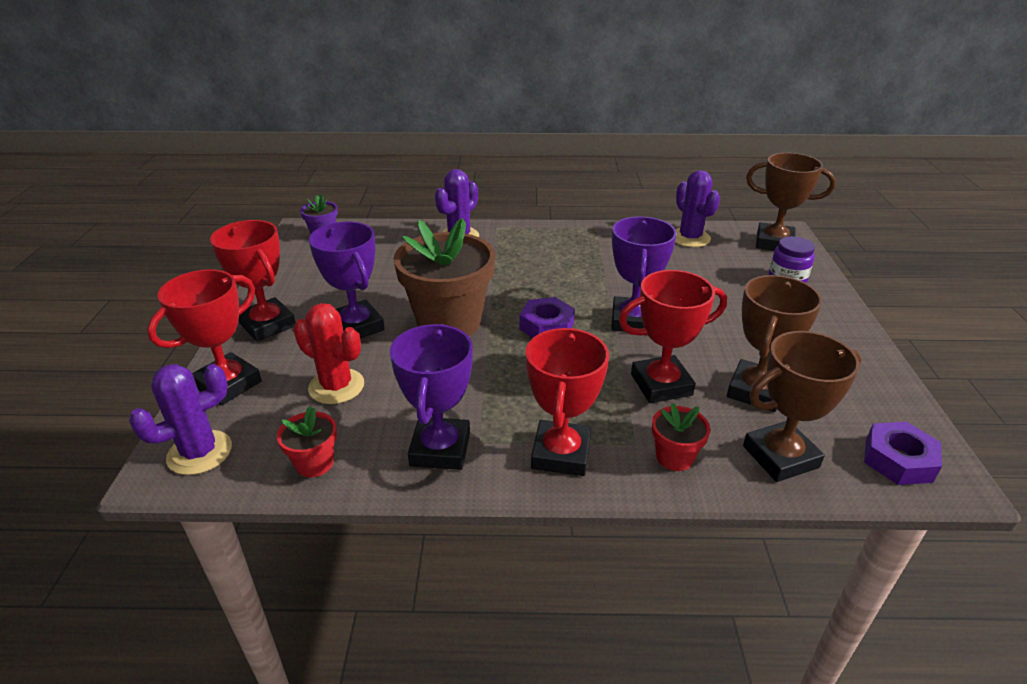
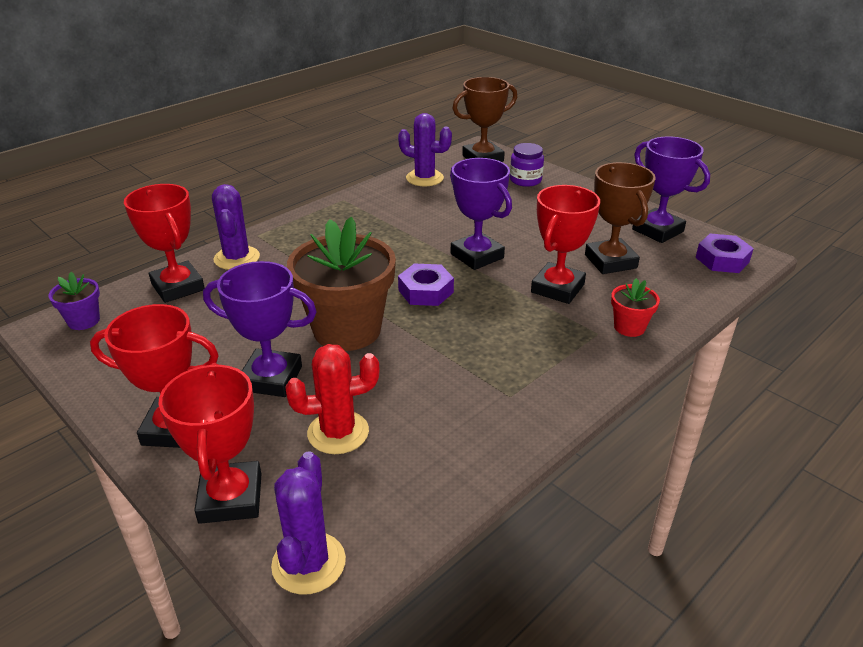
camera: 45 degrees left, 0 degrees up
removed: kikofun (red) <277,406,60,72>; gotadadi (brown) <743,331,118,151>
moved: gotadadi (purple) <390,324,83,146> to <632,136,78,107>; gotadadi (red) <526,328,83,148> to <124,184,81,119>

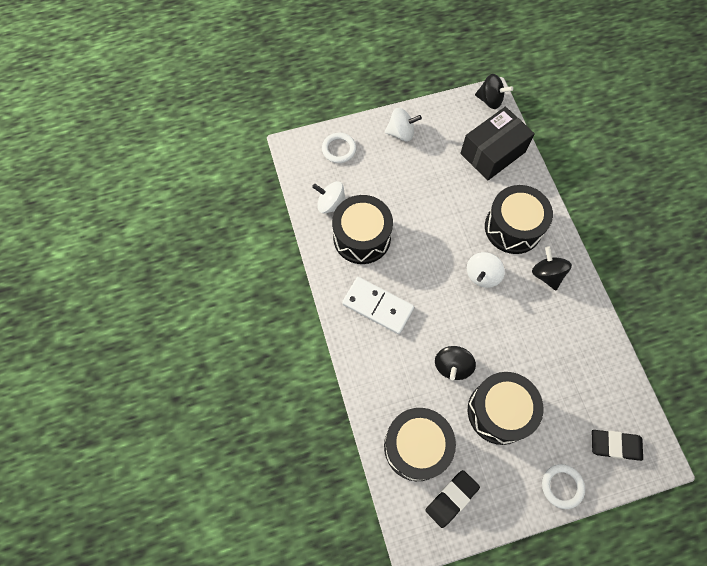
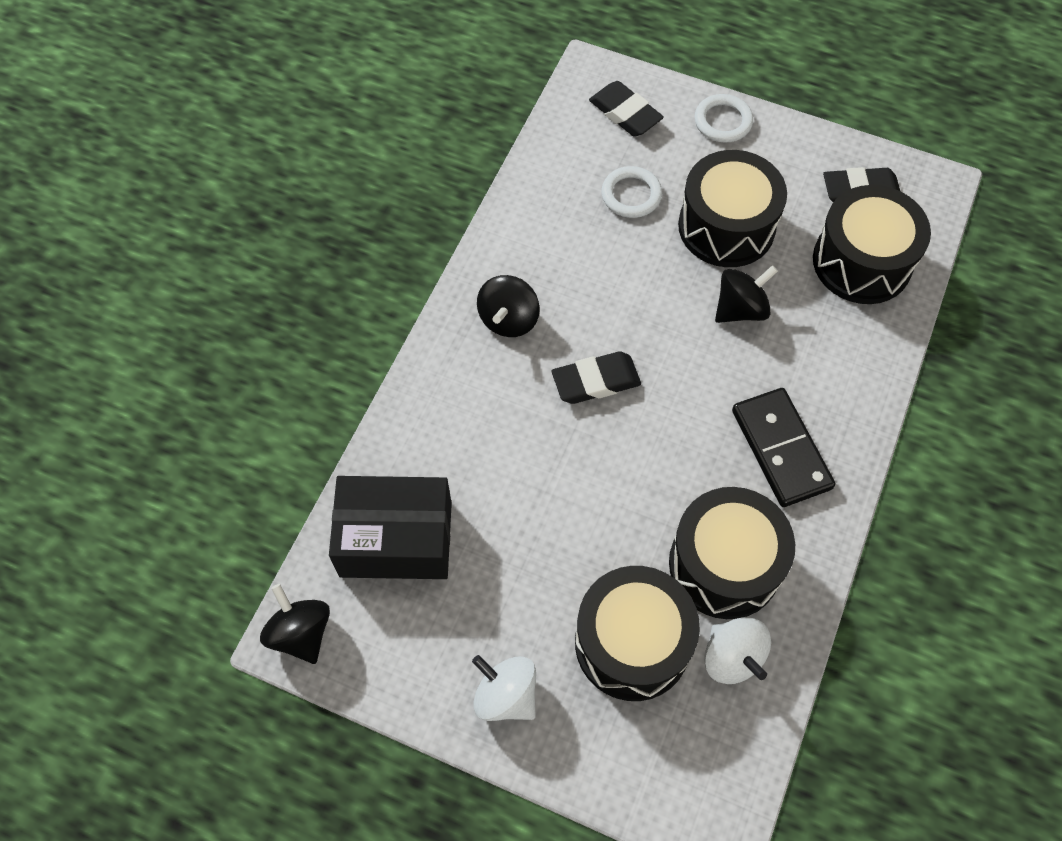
camera: 140 degrees left, 5 degrees down
moved: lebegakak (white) <322,133,34,30> to <602,166,60,52>; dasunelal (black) <485,185,68,69> to <575,566,125,135>
replaced: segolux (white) <467,252,38,36> to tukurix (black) <552,352,89,52>
recoloured: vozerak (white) <342,277,72,57> to vozerak (black) <732,388,103,119>

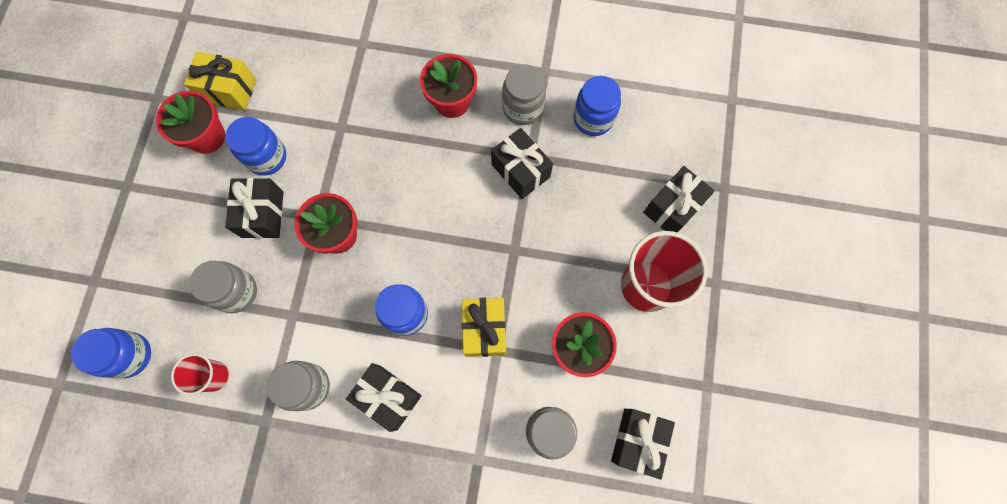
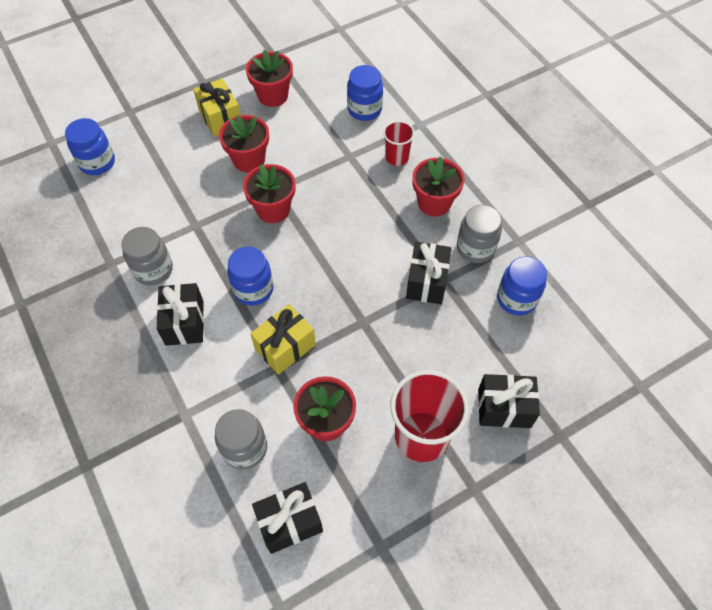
camera: 50 degrees right, 15 degrees down
removed: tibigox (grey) <189,261,68,52>
moved: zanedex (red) <171,353,58,42> to <383,121,32,45>; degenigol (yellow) <184,51,73,60> to <193,78,48,59>; tibigox (blue) <225,117,61,59> to <347,65,36,56>
replaced: degenigol (black) <225,178,59,60> to kikofun (red) <219,115,50,57>

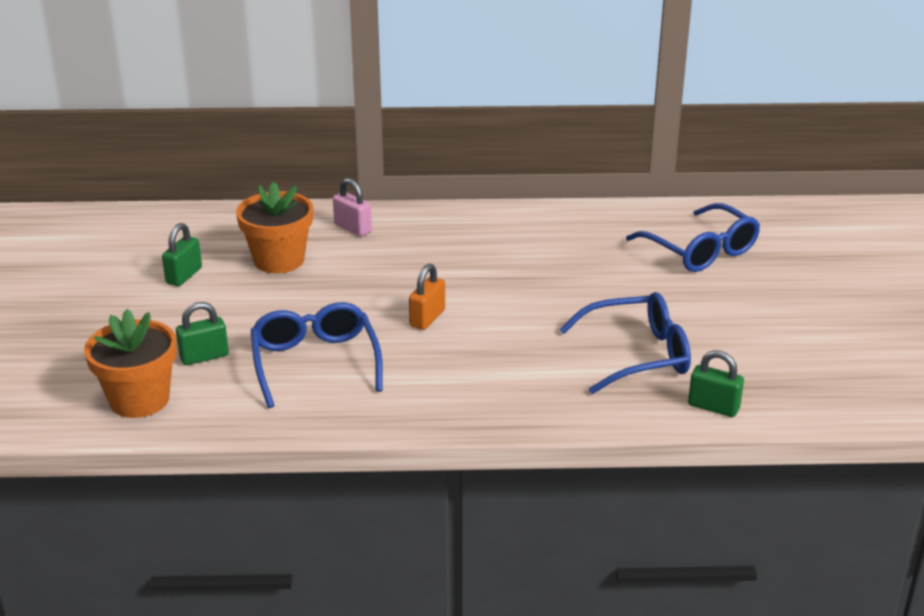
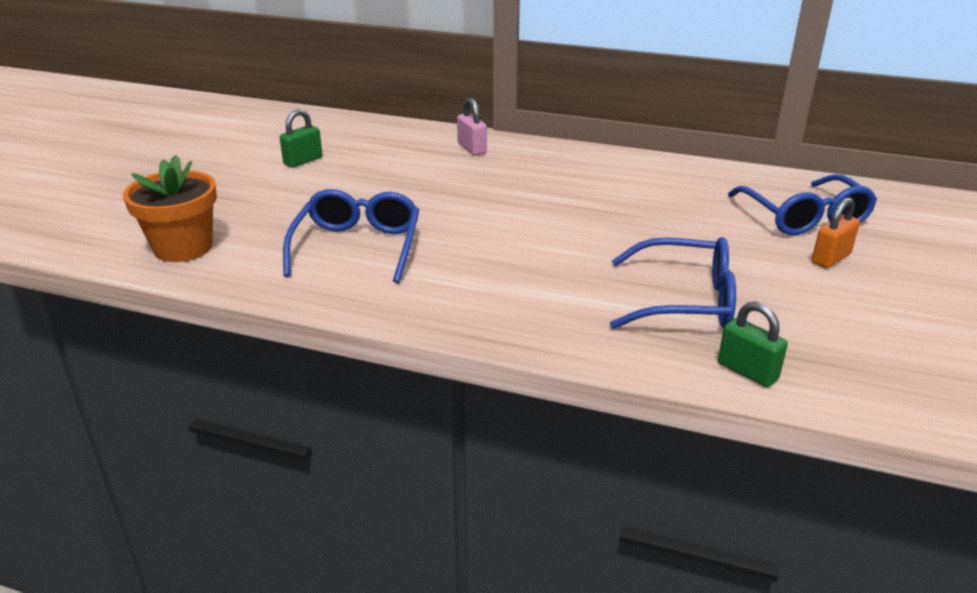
camera: 20 degrees right, 0 degrees up
removed: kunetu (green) <176,302,53,63>; kikofun (orange) <236,182,77,91>
moved: kunetu (orange) <409,264,36,66> to <812,197,48,71>

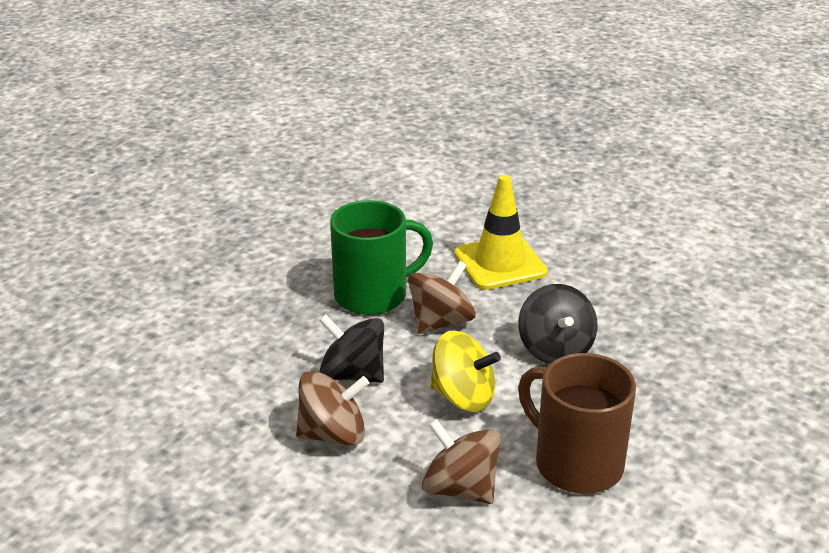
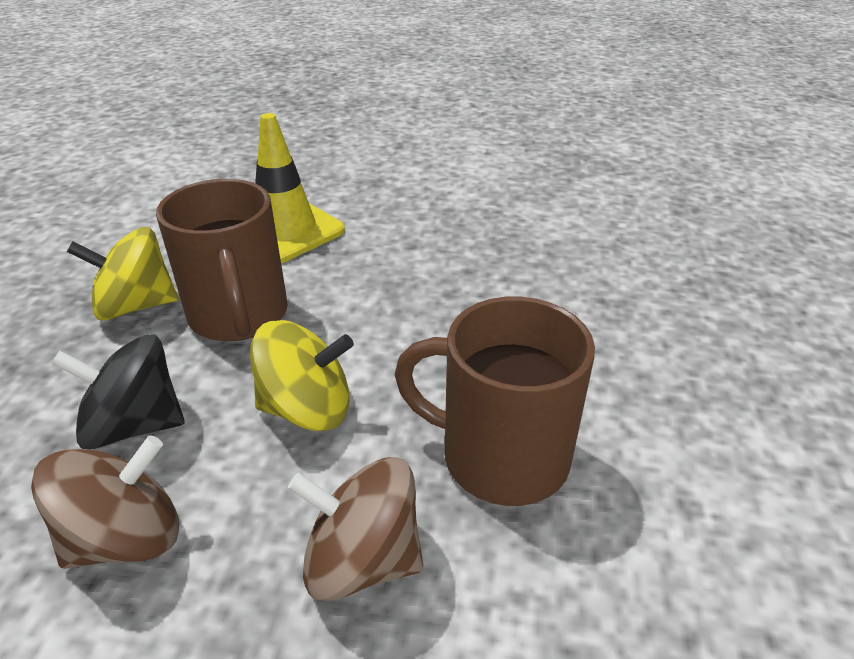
camera: 25 degrees left, 5 degrees up
removed: segolux (black) <518,284,80,80>
replaced: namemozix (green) <330,200,103,115> to segolux (yellow) <67,227,111,93>; segolux (brown) <408,261,68,73> to namemozix (brown) <156,179,132,162>

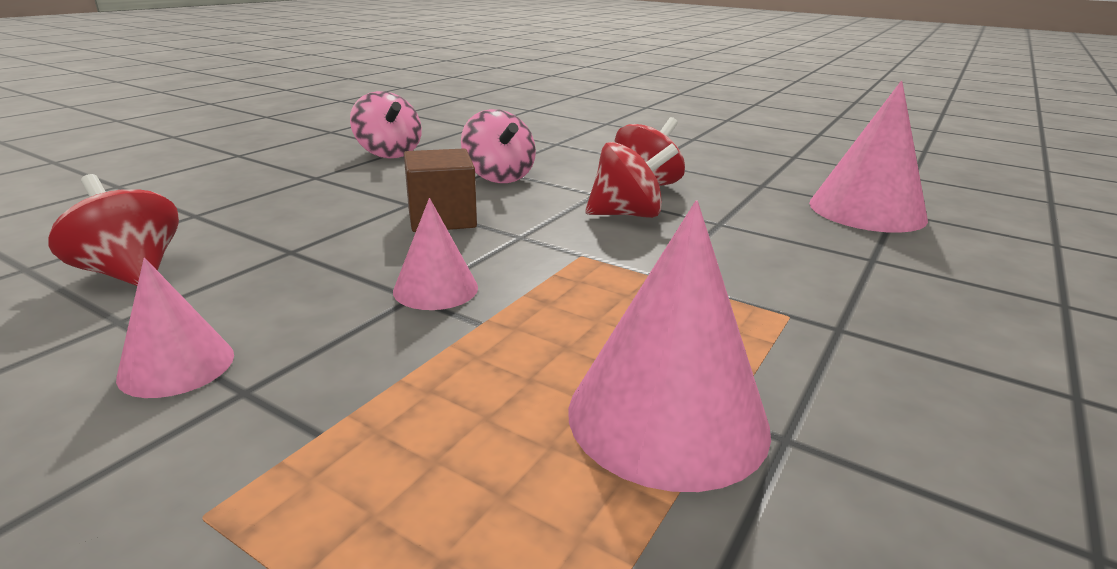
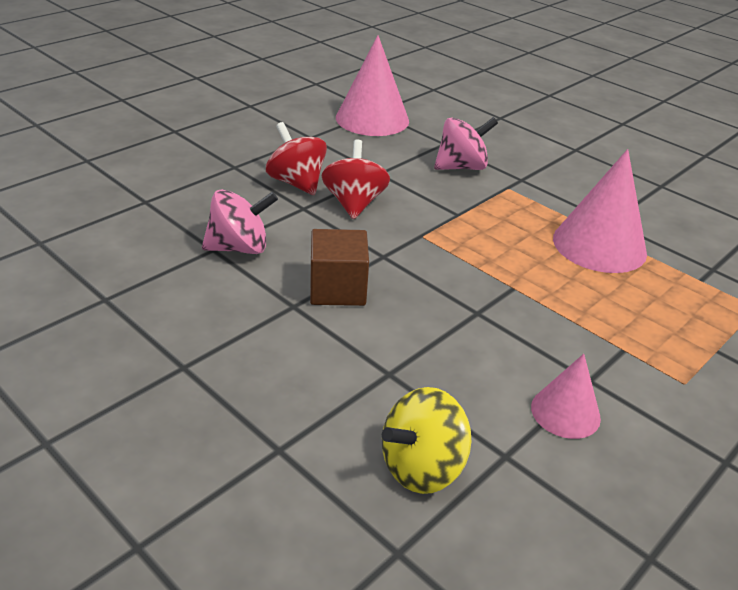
camera: 80 degrees left, 10 degrees up
removed: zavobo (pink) <393,198,85,112>
moved: segolux (pink) <350,91,72,67> to <434,117,64,53>
recoloured: segolux (red) <48,174,131,112> to segolux (yellow) <382,387,89,107>

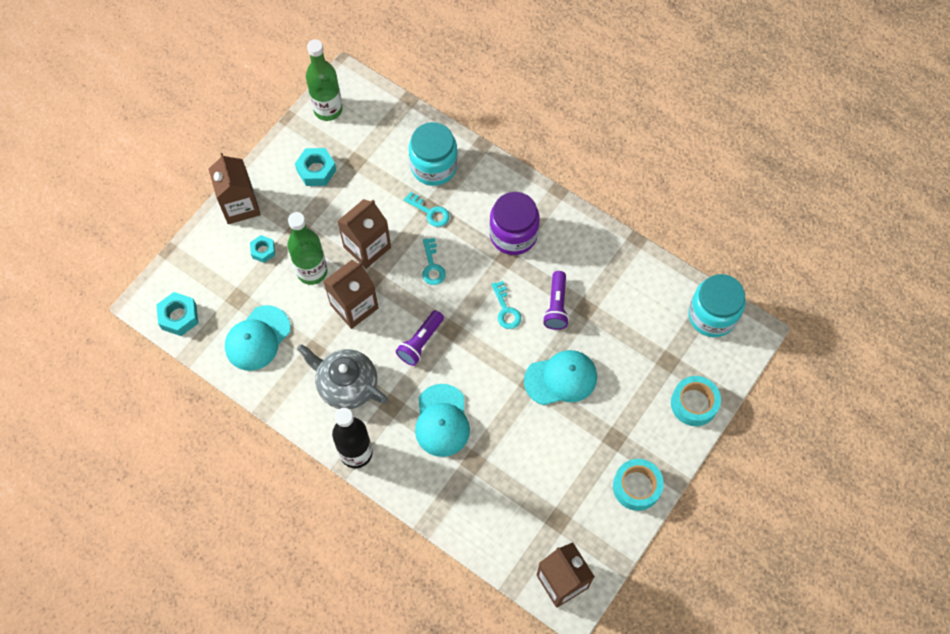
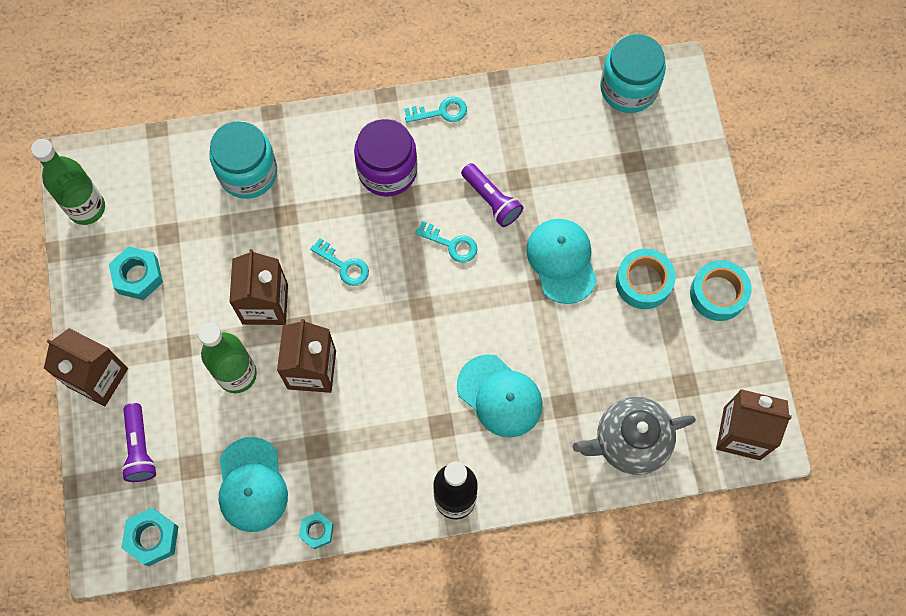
camera: 45 degrees left, 5 degrees up
moved: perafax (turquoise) <250,235,25,28> to <299,512,35,38>; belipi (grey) <297,344,91,65> to <573,397,123,78>; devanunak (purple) <396,310,48,56> to <121,403,36,79>; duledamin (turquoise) <404,192,45,35> to <405,97,62,26>; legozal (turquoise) <671,376,50,50> to <616,249,60,60>
turned: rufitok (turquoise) <524,350,73,55> = <526,219,71,85> 45 degrees counterclockwise

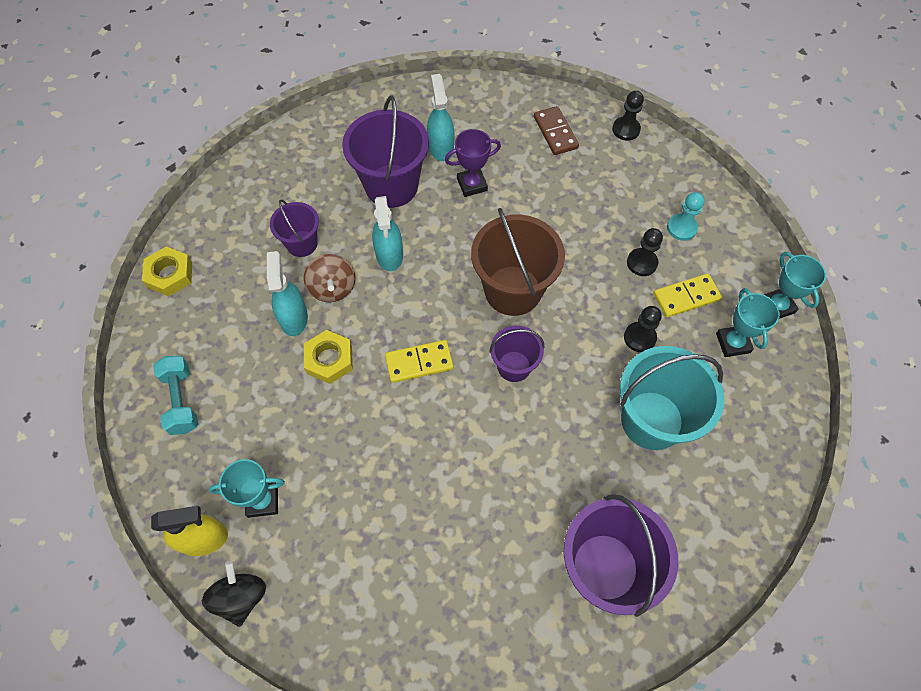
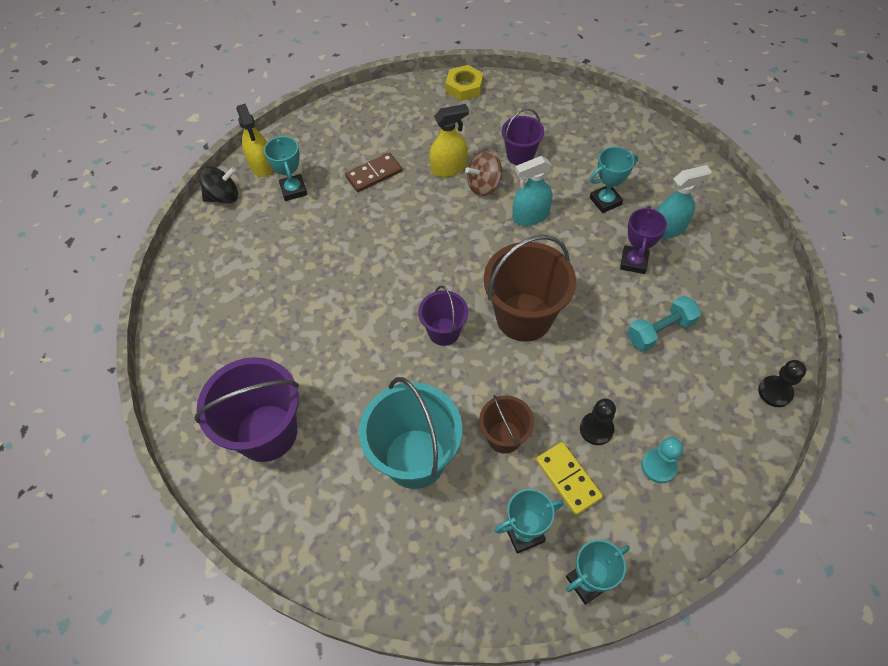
camera: 80 degrees right, 5 degrees down
removed: perafax (yellow) <304,330,49,54>; vozerak (yellow) <385,340,69,43>
moved: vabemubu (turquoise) <153,356,45,79> to <627,296,74,56>; vozerak (brown) <534,106,45,49> to <345,152,57,40>
replaced: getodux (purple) <342,95,87,113> to gotadadi (turquoise) <590,147,48,66>; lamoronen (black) <624,306,38,46> to getodux (brown) <479,395,55,59>
recoloured: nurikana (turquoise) <267,251,41,85> to nurikana (yellow) <429,104,40,73>
turned: gotadadi (purple) <445,129,56,68> = <620,206,47,68> 45 degrees clockwise

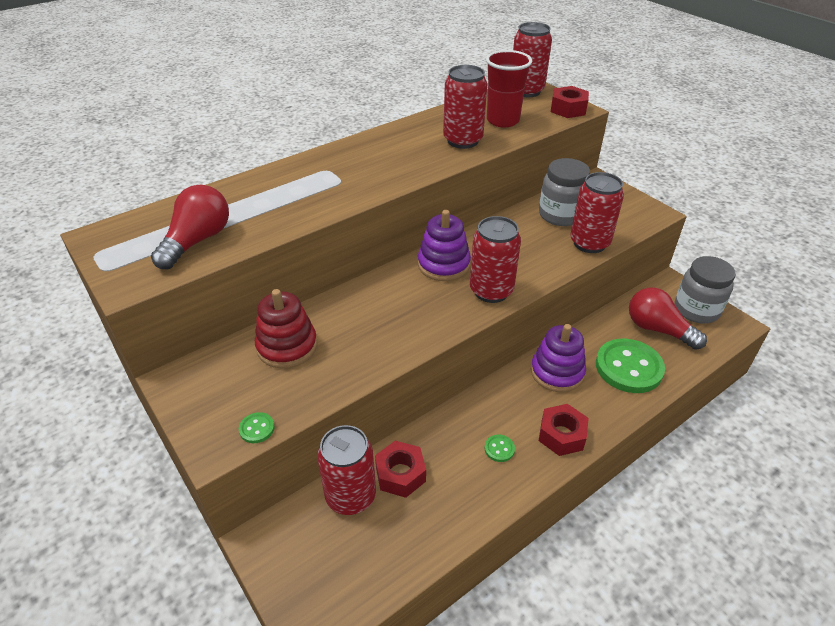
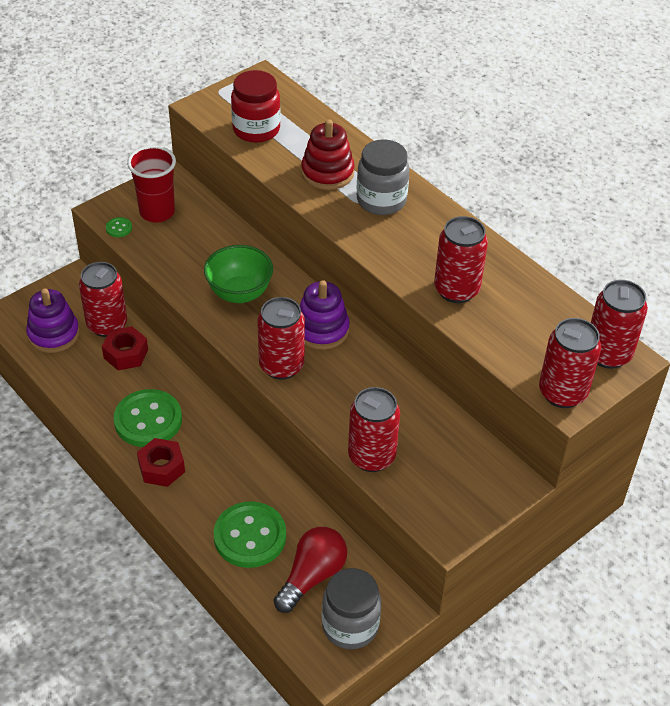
camera: 85 degrees right, 5 degrees up
added: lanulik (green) <204,245,69,58>
moved: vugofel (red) <255,289,62,79> to <301,119,54,71>; zanedex (red) <486,50,47,77> to <127,146,49,77>; vugofel (purple) <531,324,55,68> to <26,289,54,64>; tibigox (grey) <539,158,51,68> to <356,140,54,75>
replaced: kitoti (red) <151,185,78,84> to tibigox (red) <231,70,50,73>; perafax (red) <551,86,38,32> to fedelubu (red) <539,318,62,90>
resized: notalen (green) <485,435,30,27> = <114,389,68,58> x2.45

